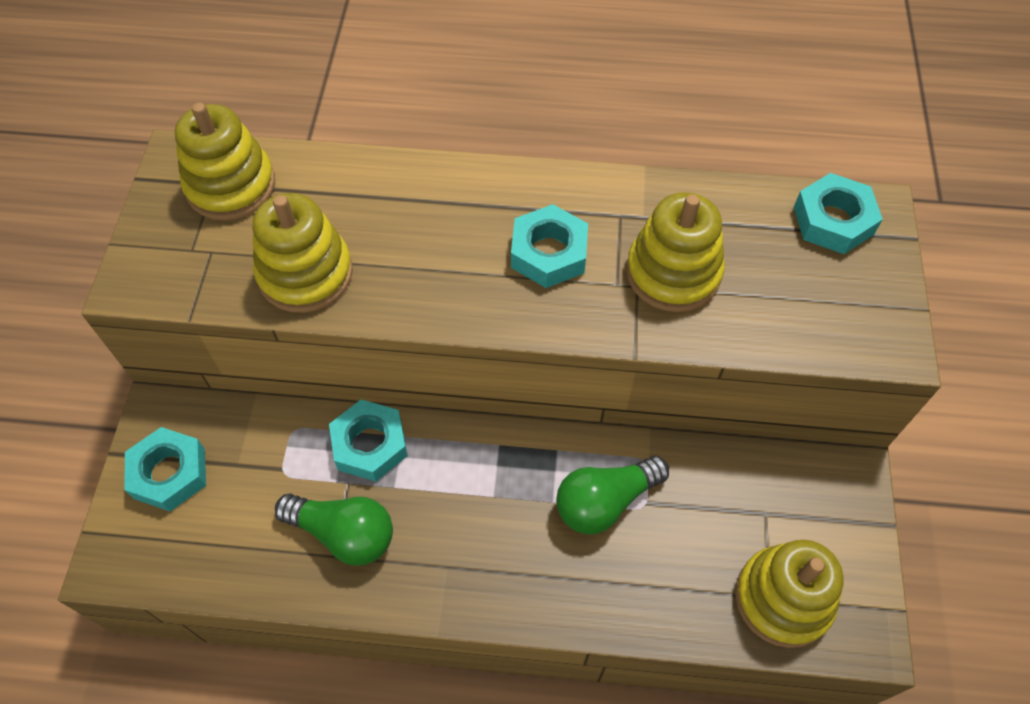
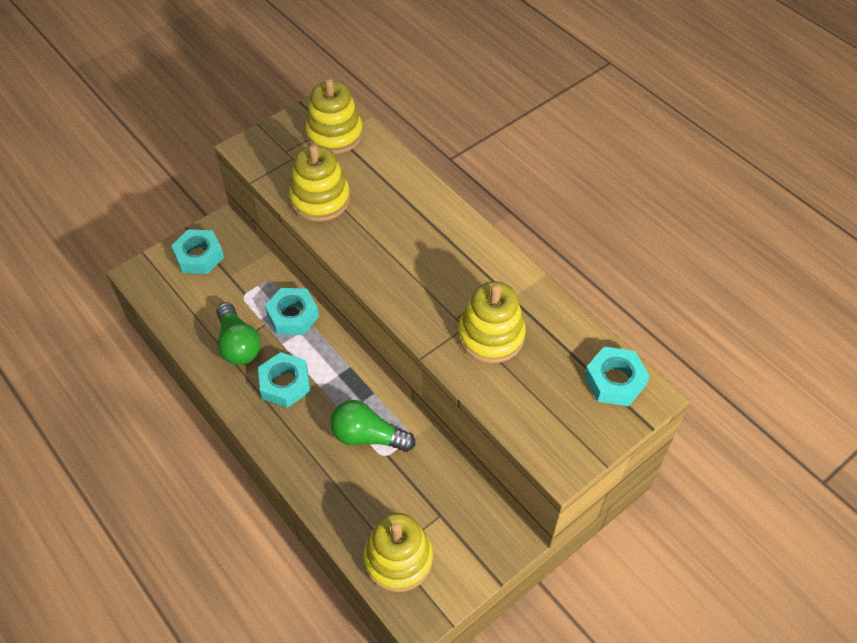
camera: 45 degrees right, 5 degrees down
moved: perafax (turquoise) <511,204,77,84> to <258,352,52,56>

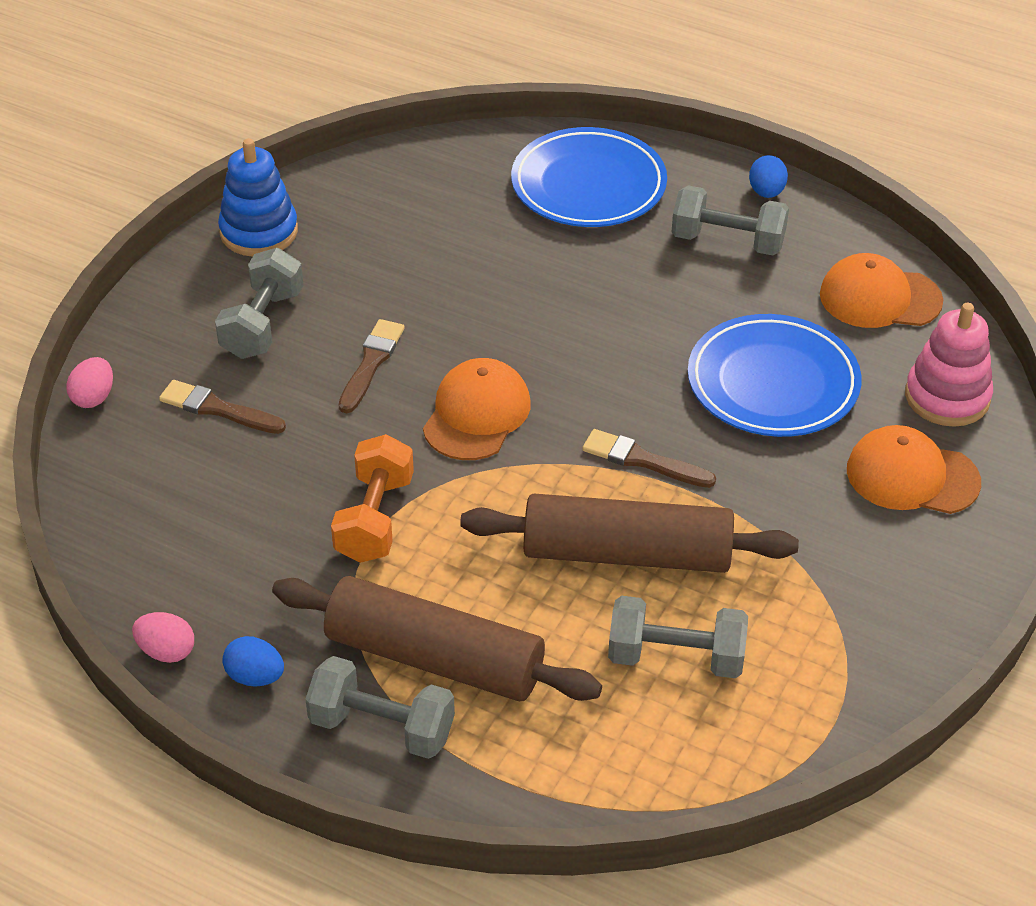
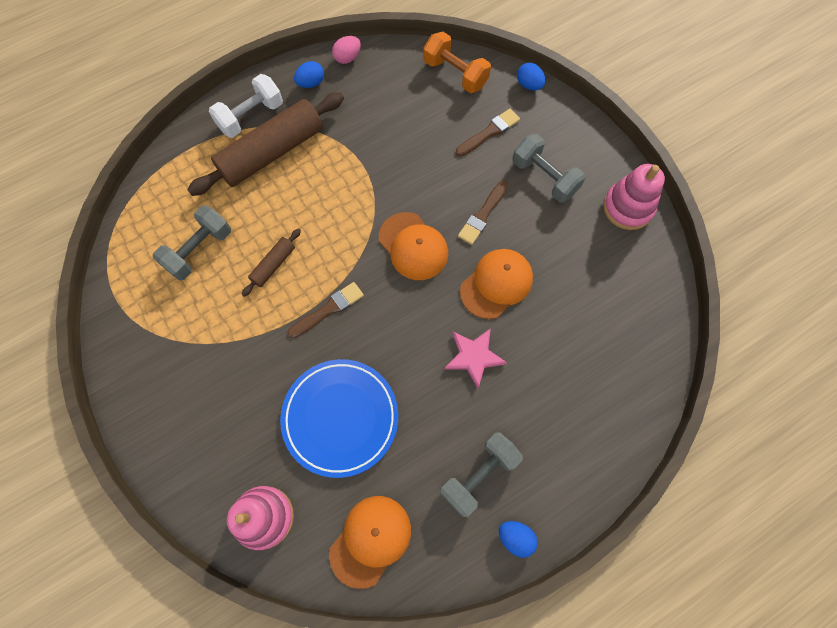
camera: 120 degrees right, 25 degrees up
removed: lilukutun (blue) <511,127,156,100>
added: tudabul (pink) <444,328,63,61>
moved: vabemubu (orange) <331,434,83,129> to <423,32,68,61>; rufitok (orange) <847,425,134,89> to <460,249,73,70>
recoloured: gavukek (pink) <66,357,47,51> to gavukek (blue) <517,63,29,27>; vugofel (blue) <218,138,80,119> to vugofel (pink) <603,164,62,66>; vabemubu (grey) <305,656,150,103> to vabemubu (white) <209,74,74,64>
turned: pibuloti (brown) <339,319,65,94> = <458,180,51,65> 75 degrees clockwise
resized: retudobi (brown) <460,494,339,79> = <242,228,59,69> x0.46

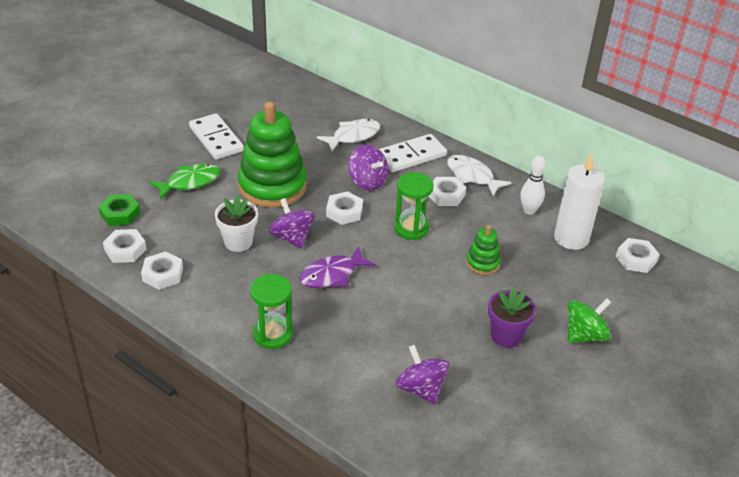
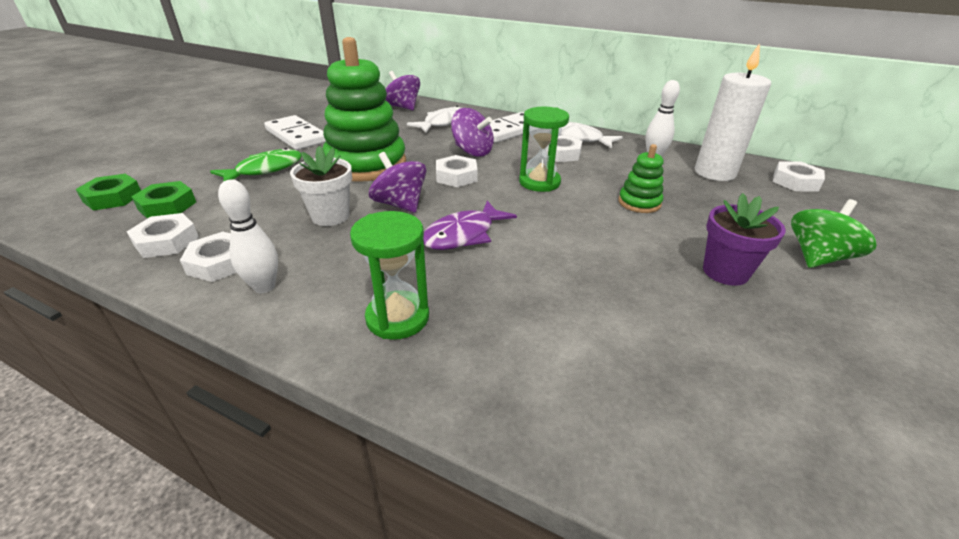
camera: 10 degrees left, 5 degrees down
added: perafax (green) <76,174,65,37>; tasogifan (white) <218,179,60,114>
moved: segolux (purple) <396,345,54,59> to <386,71,34,39>

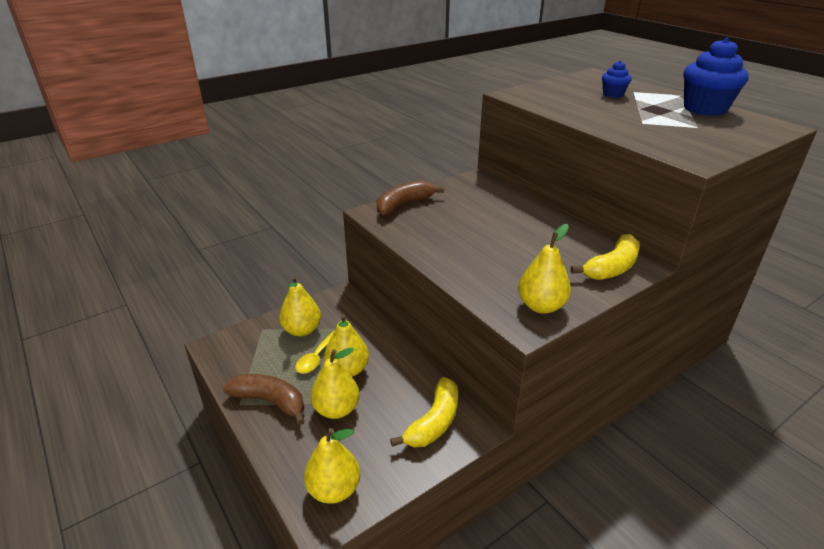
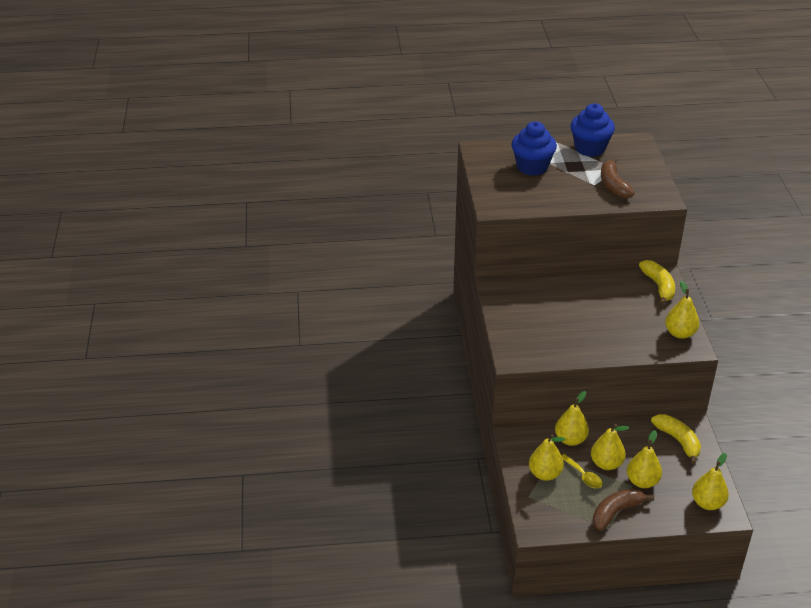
camera: 60 degrees left, 5 degrees up
added: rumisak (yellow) <555,391,34,55>
moved: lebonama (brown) <377,180,67,36> to <601,157,33,41>
resized: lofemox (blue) <602,61,29,37> = <511,121,46,55> x1.92

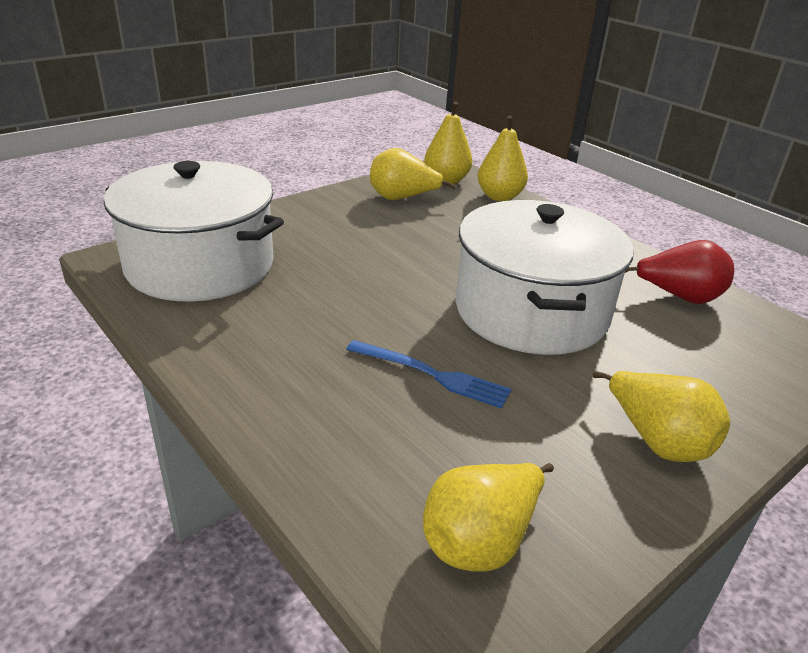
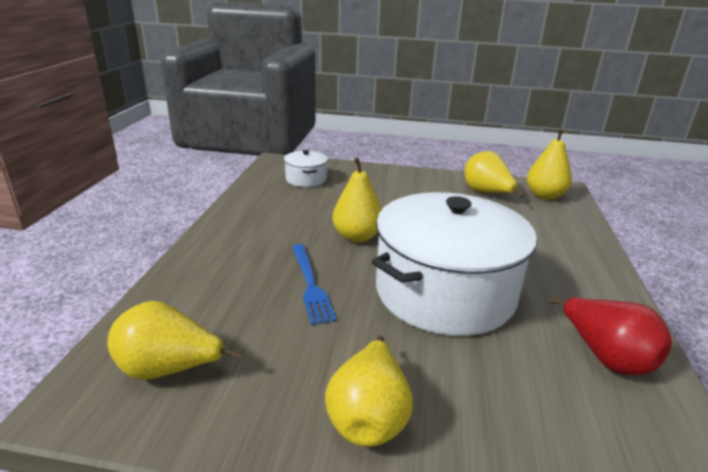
camera: 50 degrees right, 5 degrees down
moved: rumisak (yellow) <477,115,51,86> to <332,157,50,86>
resized: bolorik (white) <104,161,180,141> = <284,150,44,37> x0.43

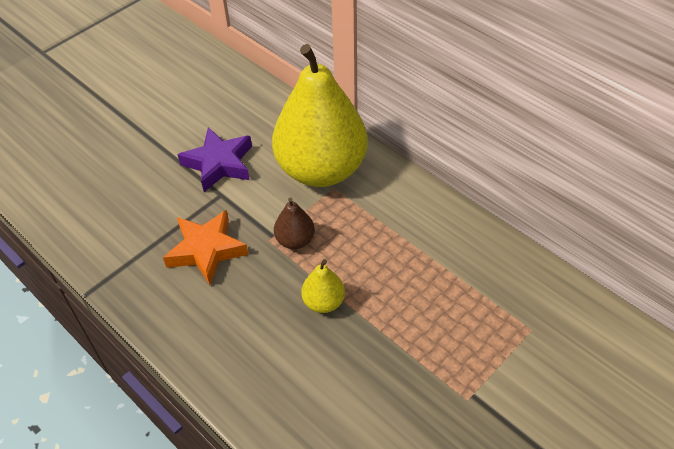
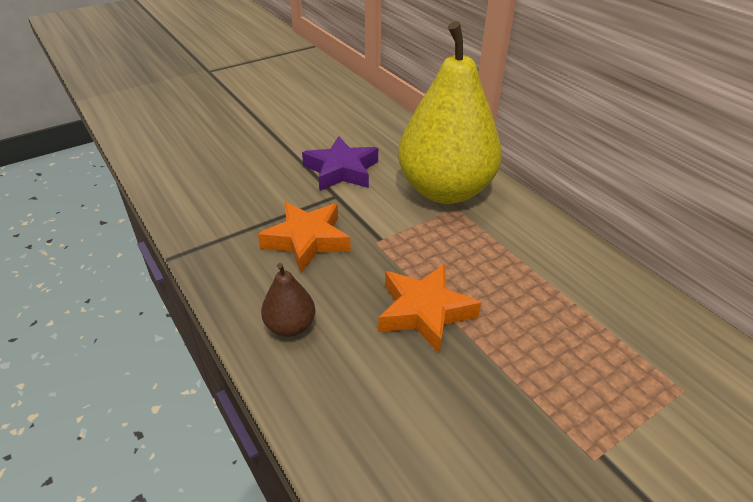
camera: 10 degrees right, 10 degrees down
moved: rumisak (brown) <274,197,41,52> to <261,263,54,74>
replaced: rumisak (yellow) <301,259,44,54> to tudabul (orange) <378,264,103,90>

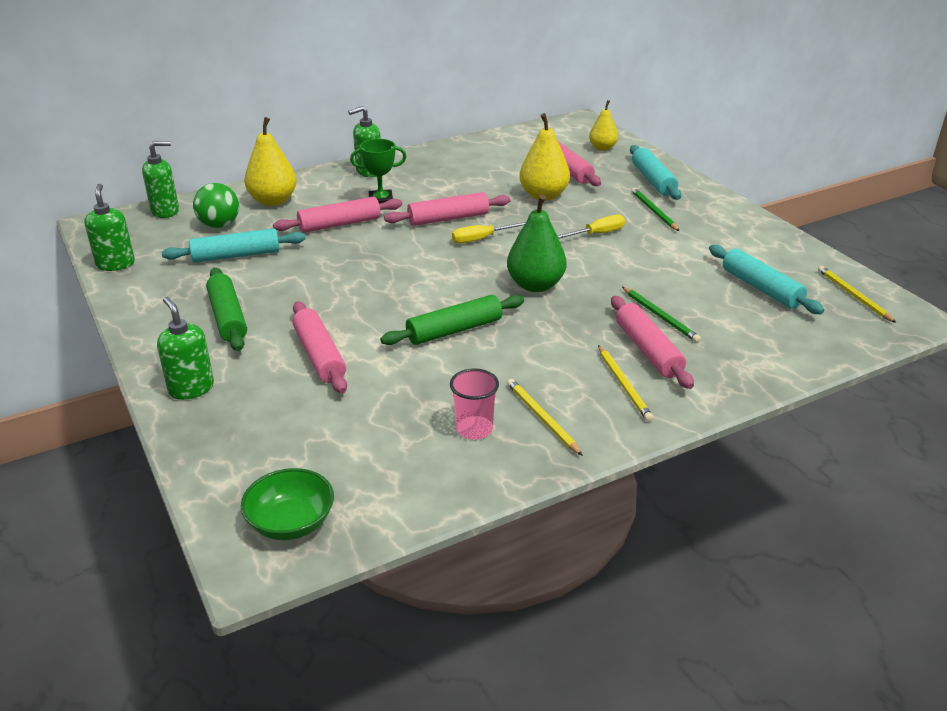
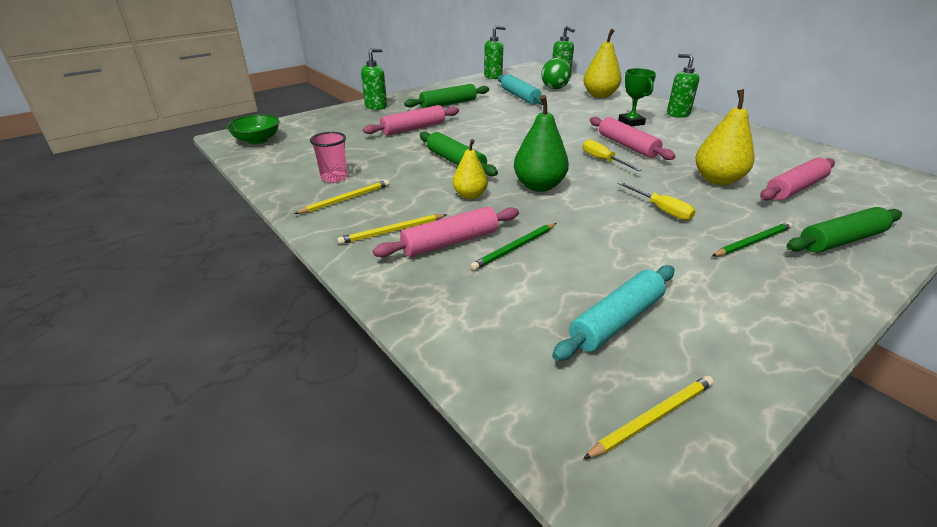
camera: 80 degrees right, 0 degrees up
removed: retudobi (pink) <273,197,129,36>
moved: rumisak (yellow) <589,100,29,51> to <453,139,35,60>
recoloured: retudobi (turquoise) <630,145,51,55> to retudobi (green) <787,207,115,46>

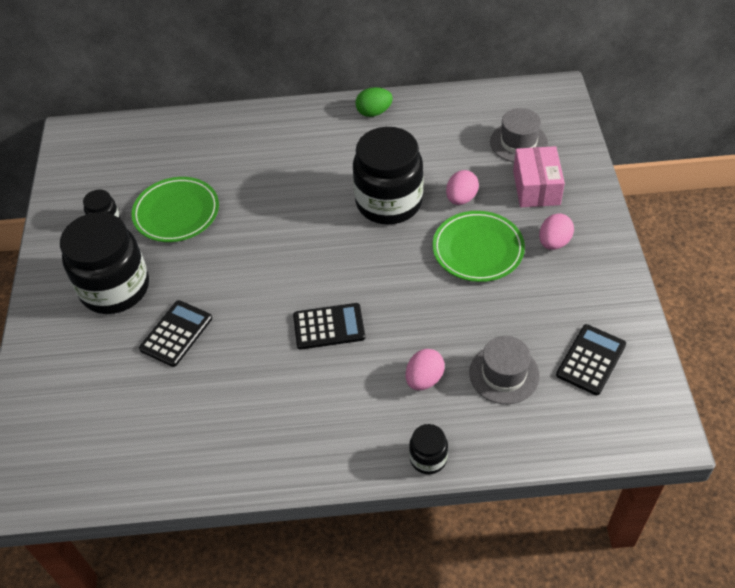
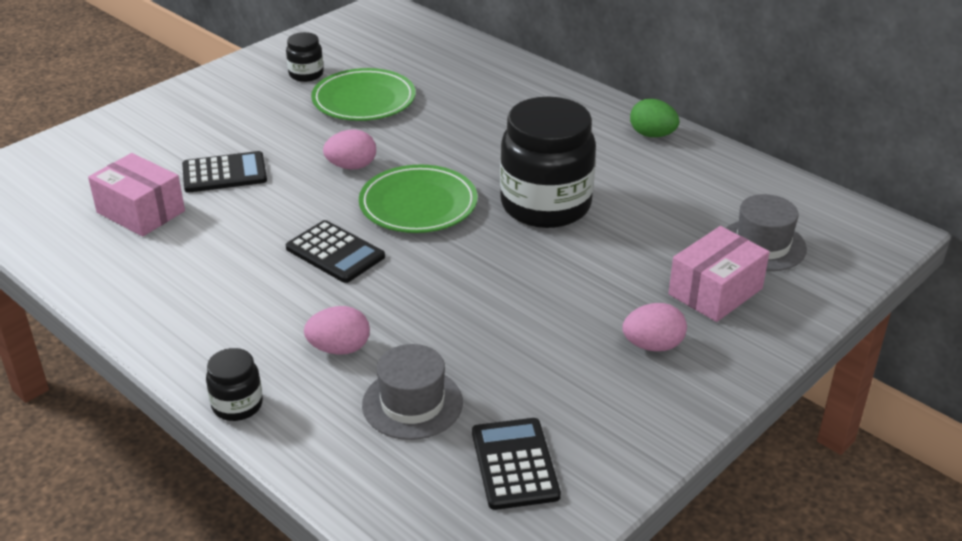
camera: 45 degrees right, 15 degrees down
removed: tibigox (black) <60,212,89,102>
added: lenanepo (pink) <88,153,97,84>
moved: lilukutun (green) <432,211,93,71> to <359,165,119,68>; gavukek (pink) <446,170,33,35> to <323,129,53,40>
turned: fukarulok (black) <556,324,70,71> = <472,418,89,92> 90 degrees counterclockwise

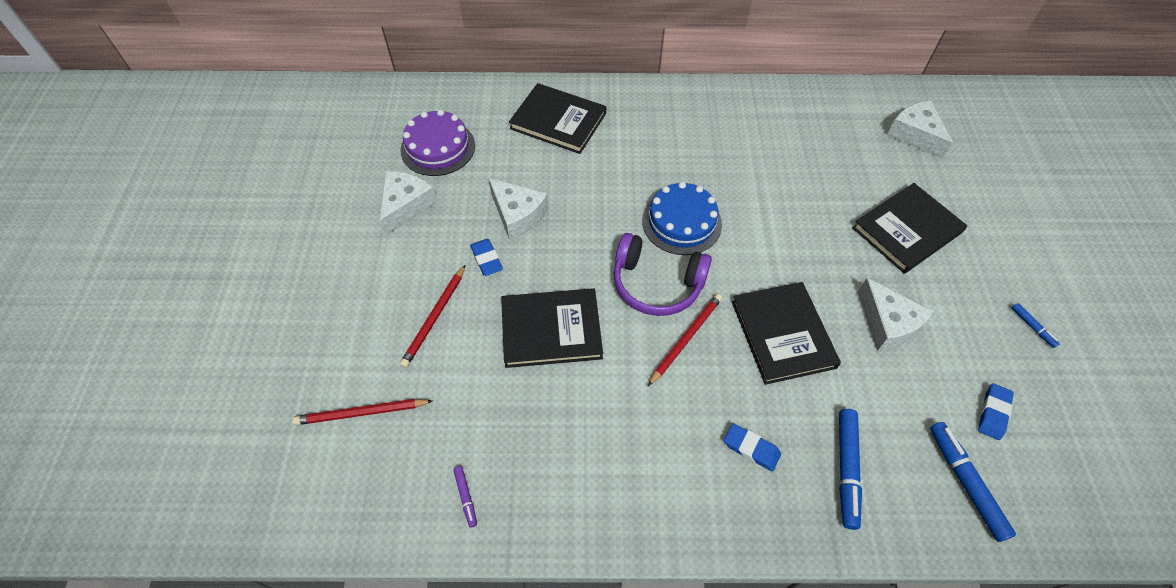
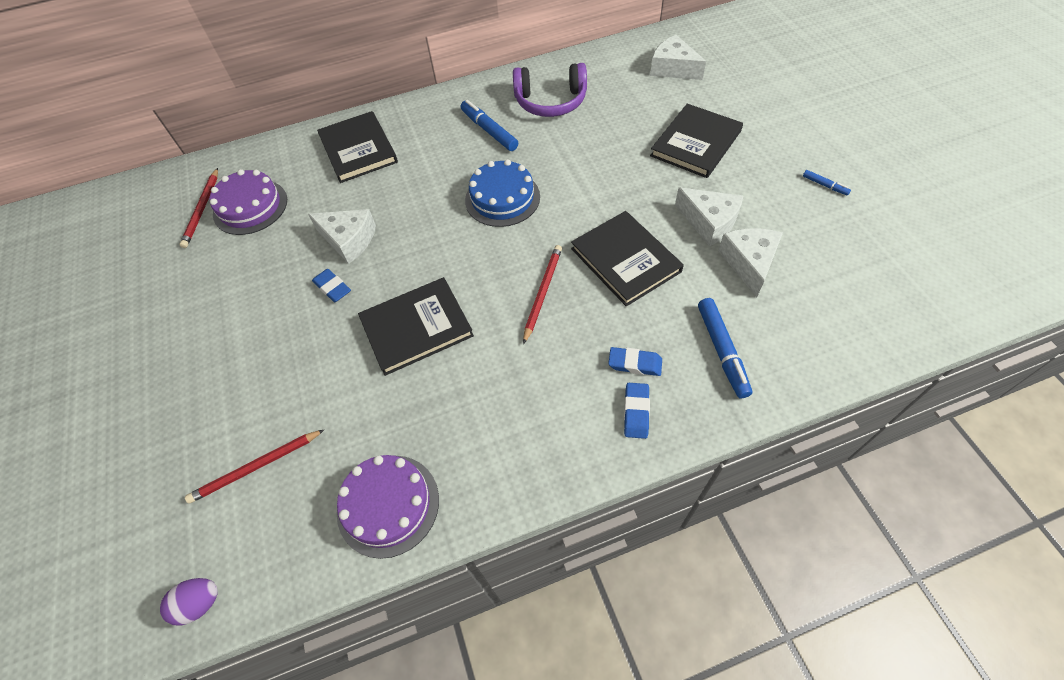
camera: 15 degrees left, 0 degrees up
added: gavukek (purple) <160,578,58,48>
moved: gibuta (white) <379,171,58,64> to <718,228,65,69>; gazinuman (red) <400,265,65,103> to <180,168,38,80>; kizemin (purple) <613,233,99,83> to <513,63,74,54>; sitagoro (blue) <930,422,86,120> to <461,100,57,51>; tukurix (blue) <978,383,36,57> to <624,383,26,56>
replaced: sitagoro (purple) <453,466,24,62> to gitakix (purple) <337,455,102,104>
turned: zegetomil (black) <509,83,97,71> = <317,111,81,72> 60 degrees clockwise

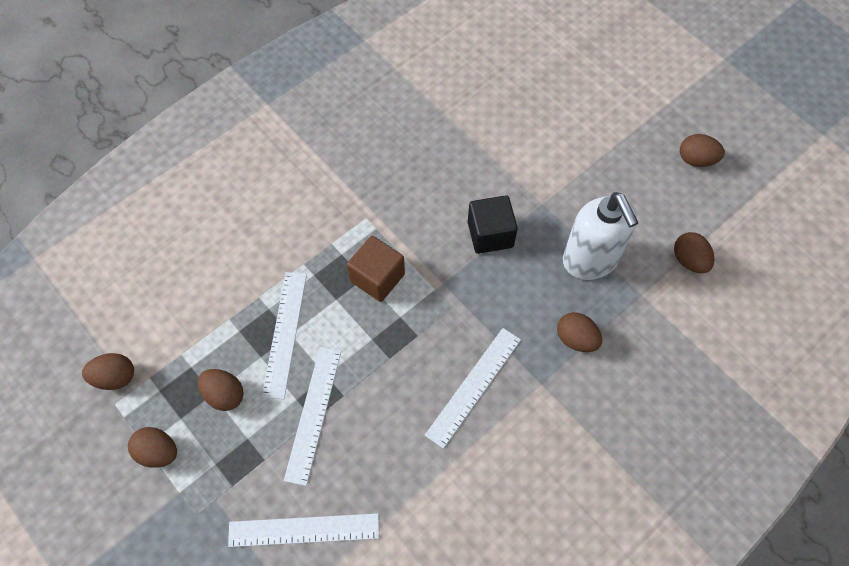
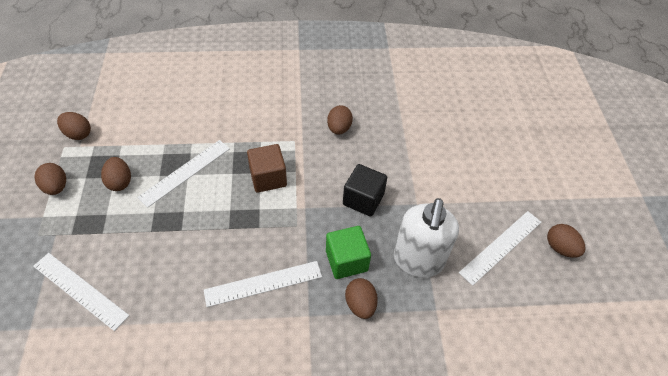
camera: 35 degrees right, 10 degrees down
added: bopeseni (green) <326,226,45,53>
moved: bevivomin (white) <284,347,57,139> to <459,211,82,75>; gavukek (brown) <674,232,40,41> to <327,105,26,30>

